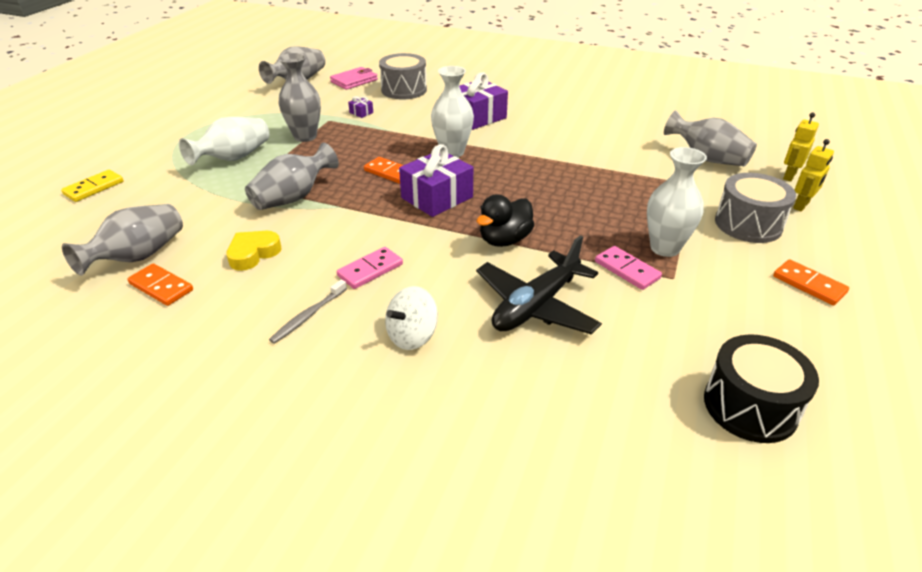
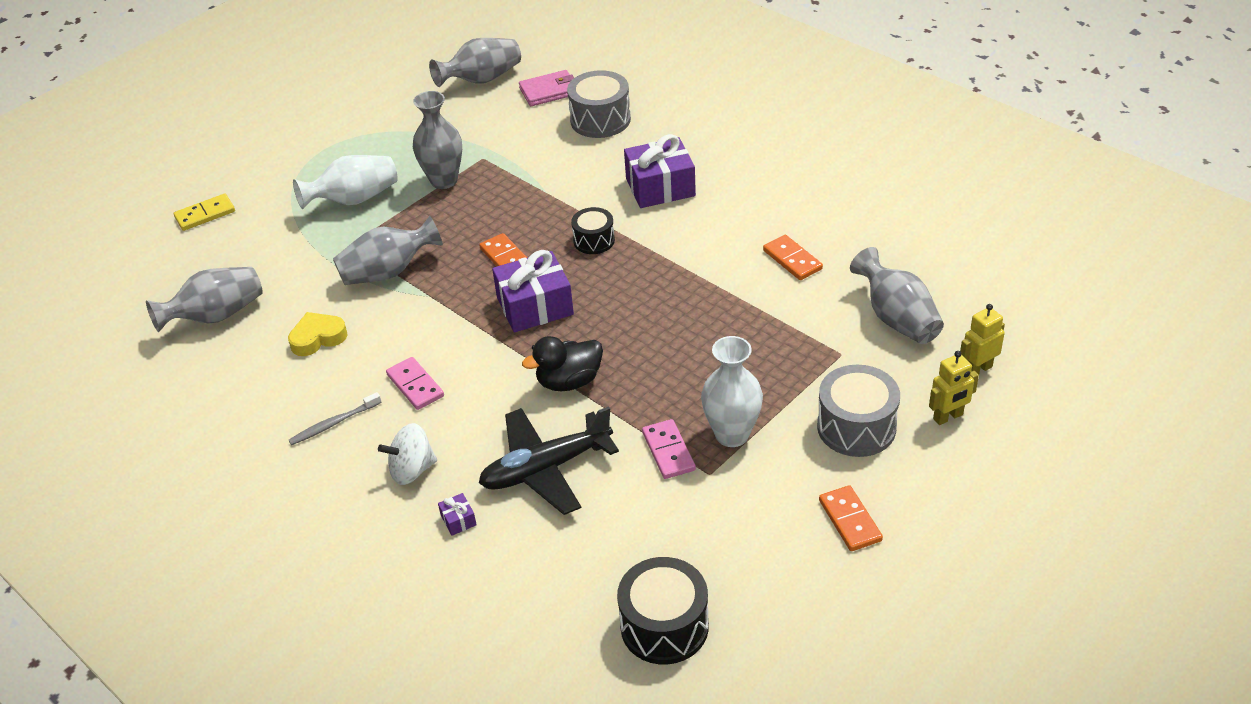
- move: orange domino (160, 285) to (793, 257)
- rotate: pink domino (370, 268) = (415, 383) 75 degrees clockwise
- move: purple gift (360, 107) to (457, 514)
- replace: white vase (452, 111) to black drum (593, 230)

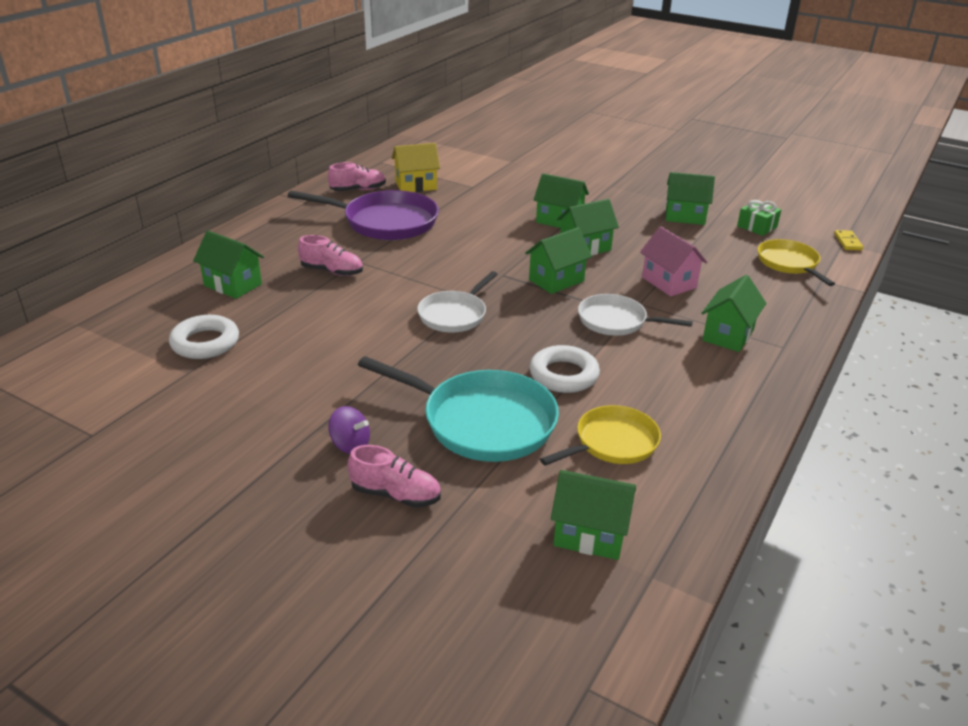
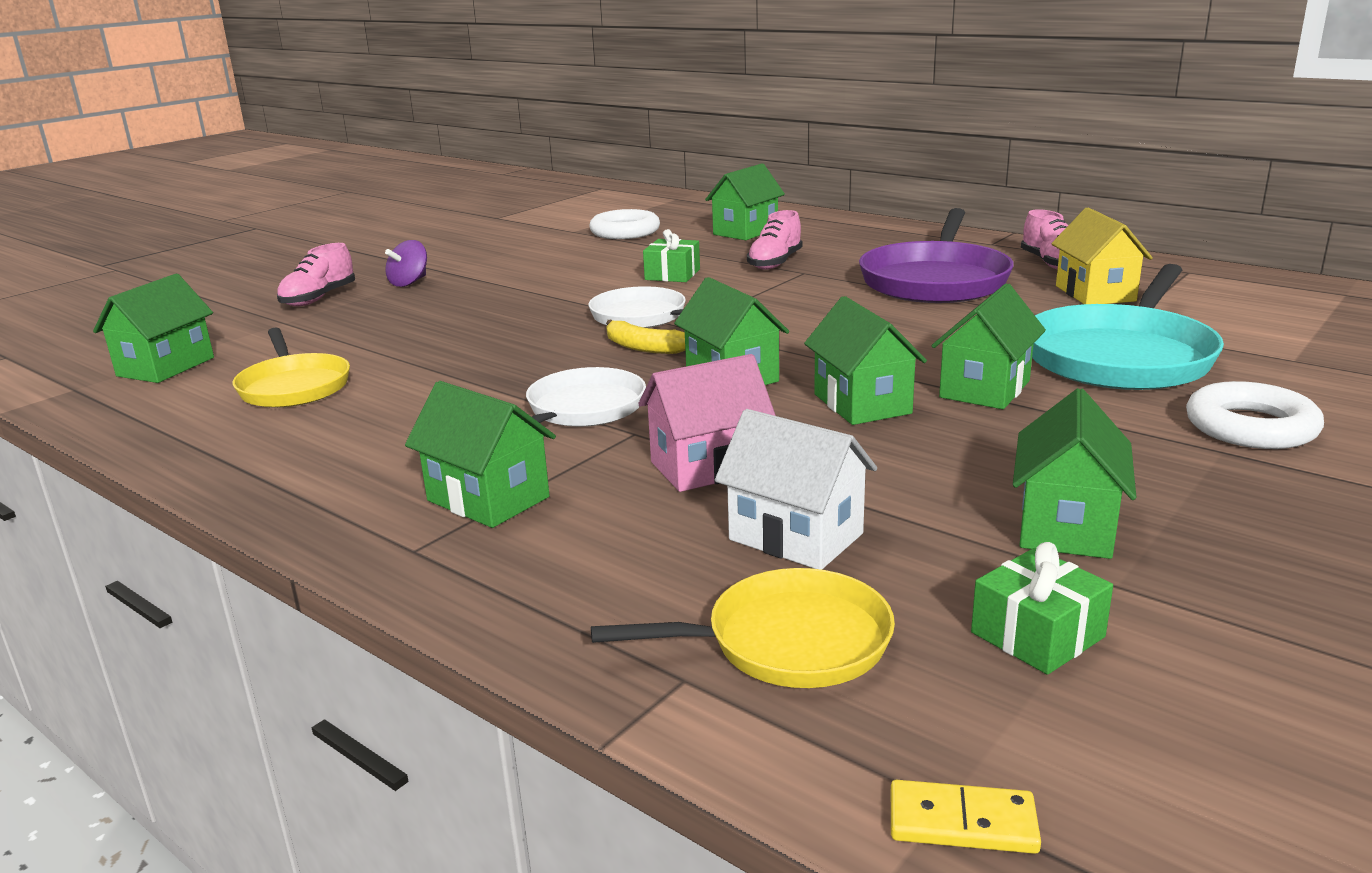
- move: turquoise pan (458, 409) to (1128, 327)
- move: white ring (565, 369) to (1255, 415)
- insert: yellow banana (645, 336)
- insert: green gift (671, 255)
- insert: white house (796, 489)

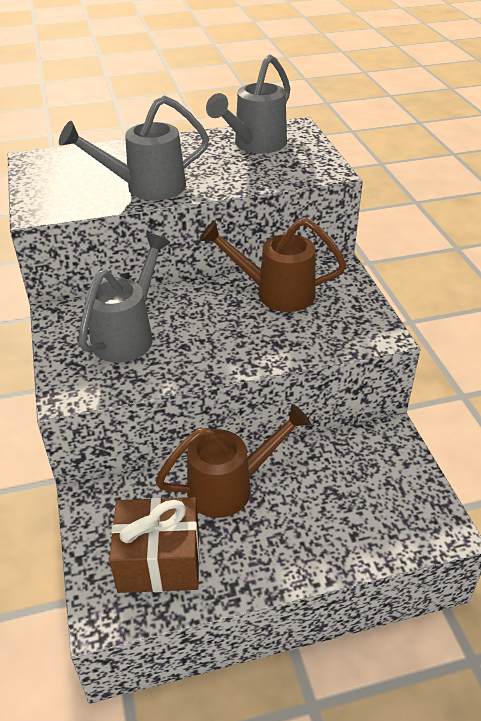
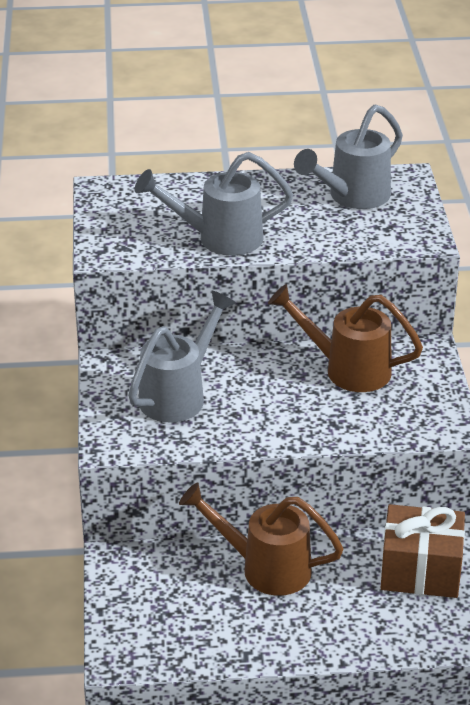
- move: brown gift (154, 545) to (423, 551)
- rotate: brown watering can (233, 461) = (261, 539) 150 degrees counterclockwise

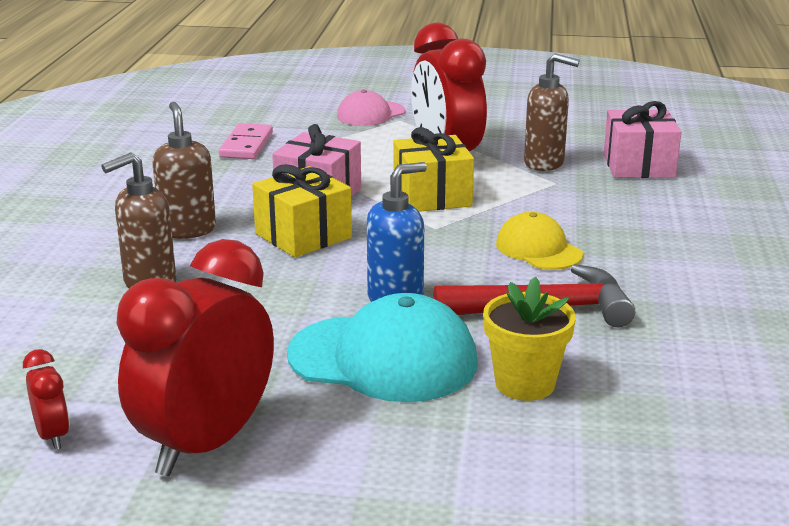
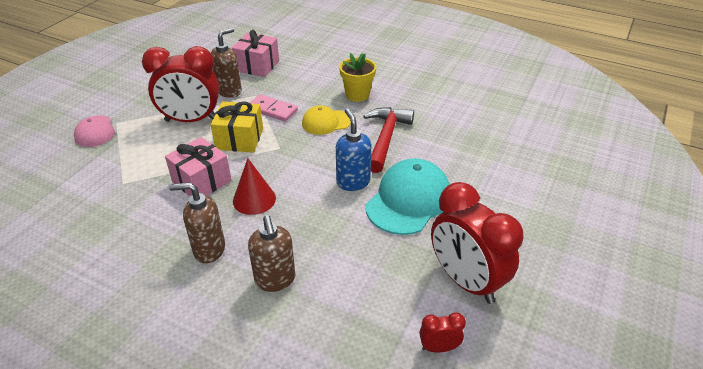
- move: pink domino (246, 141) to (274, 108)
- replace: yellow gift (302, 210) to red cone (254, 186)
- move: yellow flower pot (529, 339) to (357, 77)

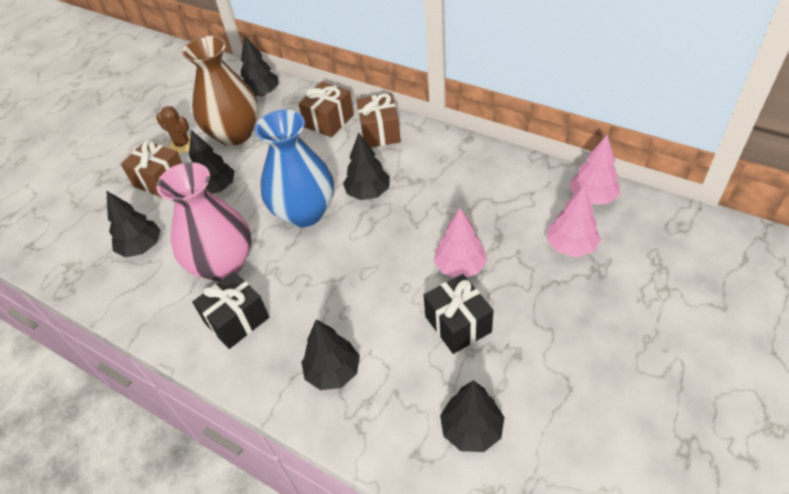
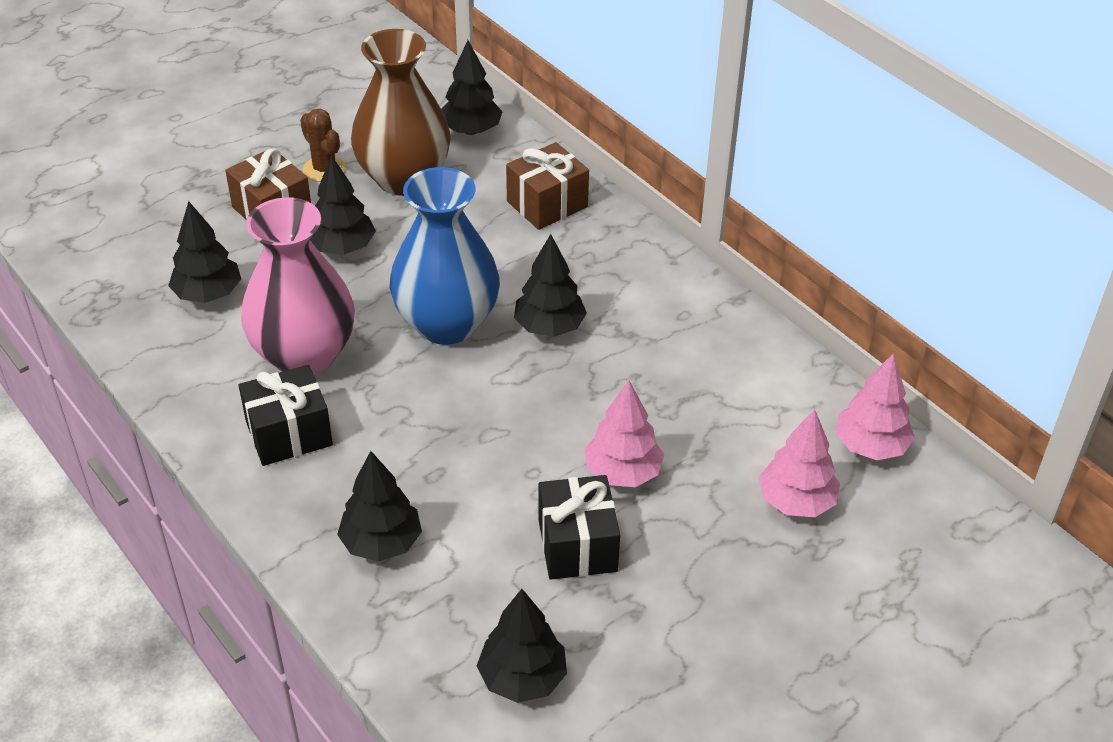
- delete: brown gift (378, 120)

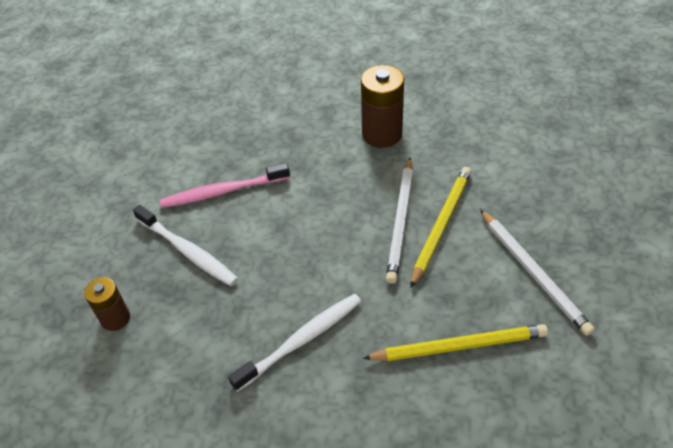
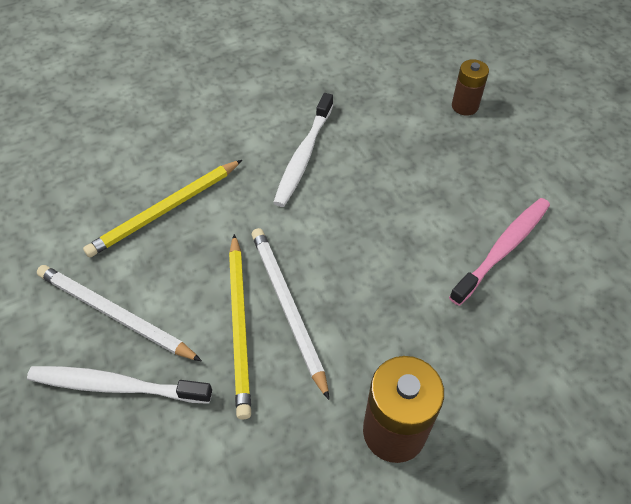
- move: white toothbrush (185, 245) to (119, 385)

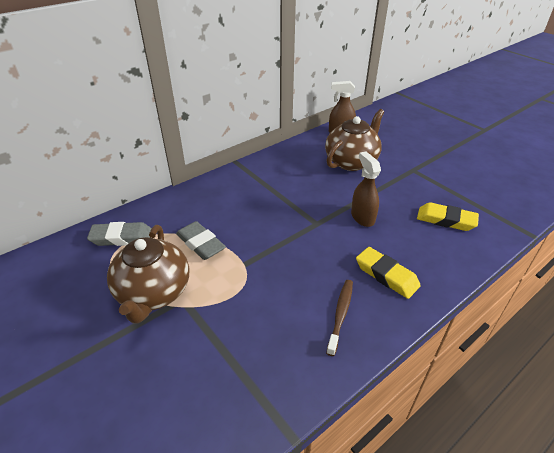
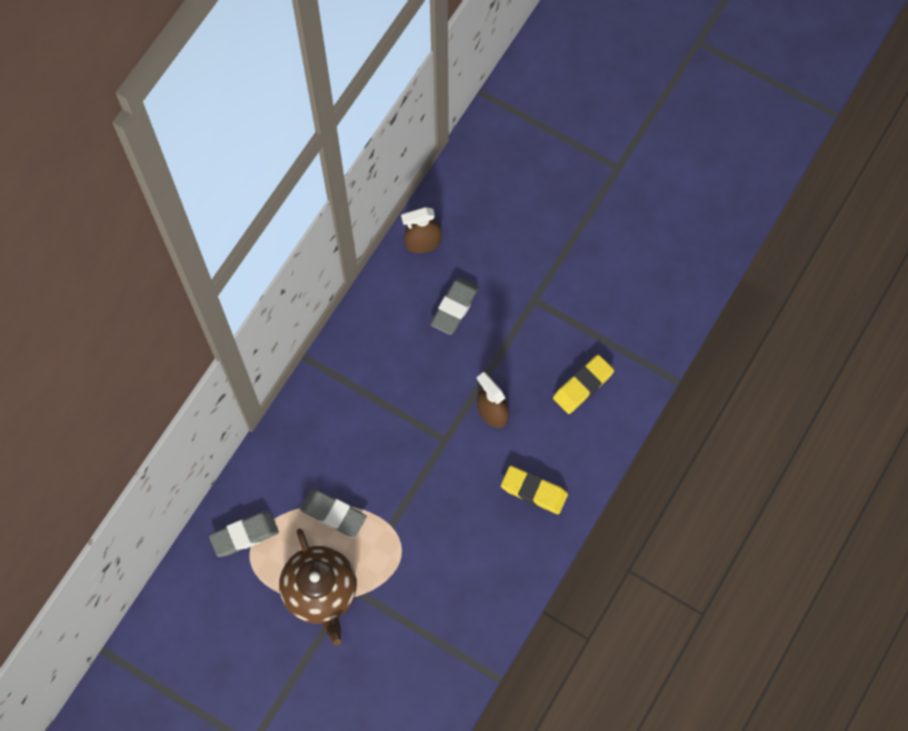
- replace: brown teapot (354, 140) to grey eraser (455, 306)
- delete: brown toothbrush (339, 318)
- rotate: yellow eraser (448, 216) = (583, 384) 45 degrees counterclockwise

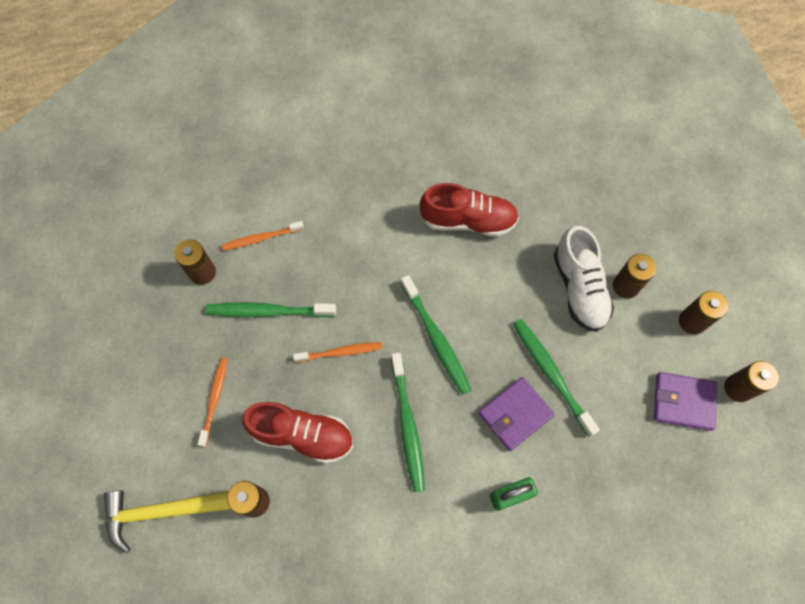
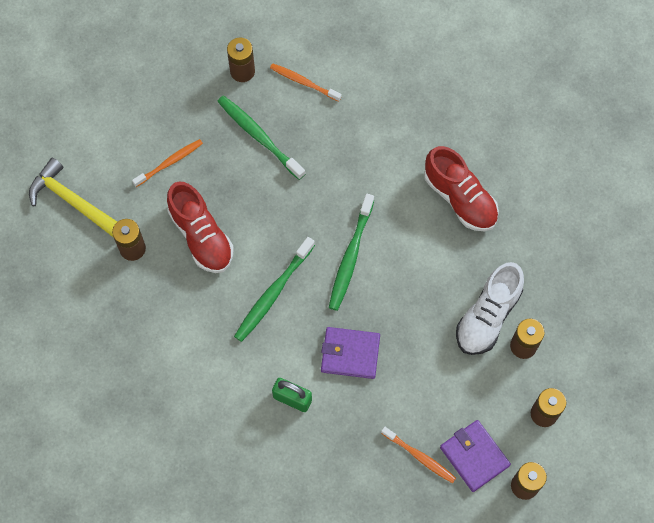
- move: orange toothbrush (337, 352) to (418, 455)
- delete: green toothbrush (556, 378)

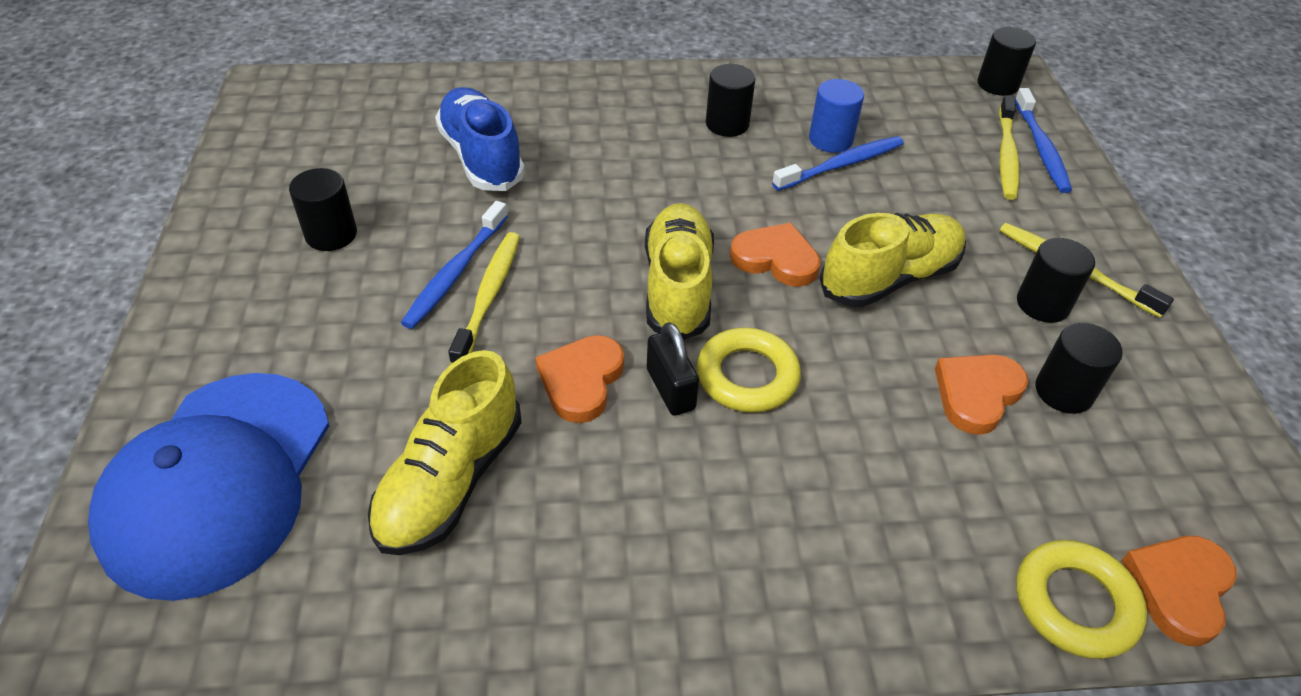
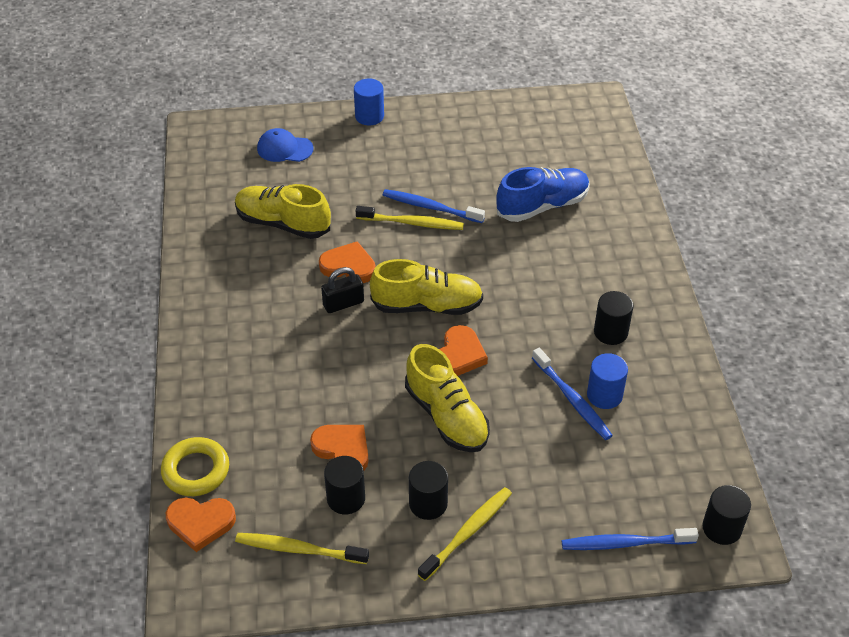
- resize: blue cap (208, 487) = (285, 145) x0.46
- delete: black cylinder (323, 209)
- delete: yellow ring (749, 370)
- move: yellow toothbrush (1009, 147) to (302, 548)
- rotate: orange heart (1179, 591) = (201, 525) 150 degrees clockwise
- insert: blue cylinder (369, 102)

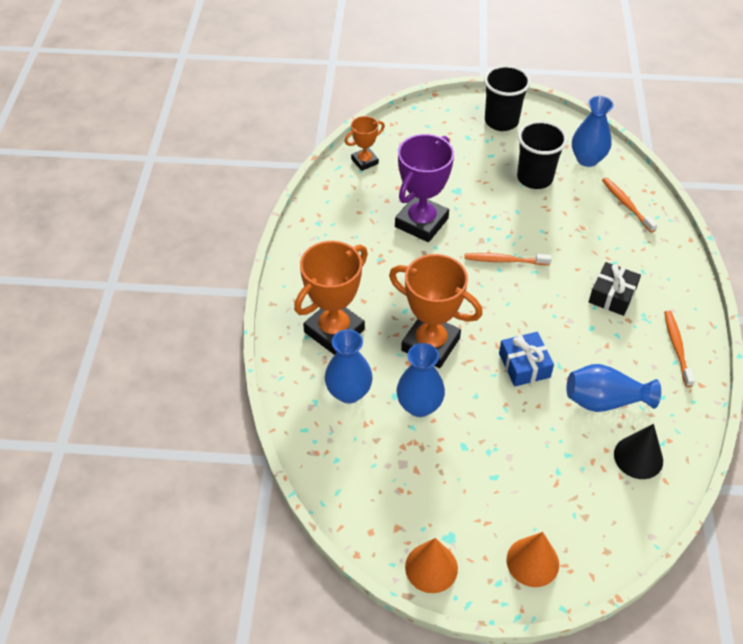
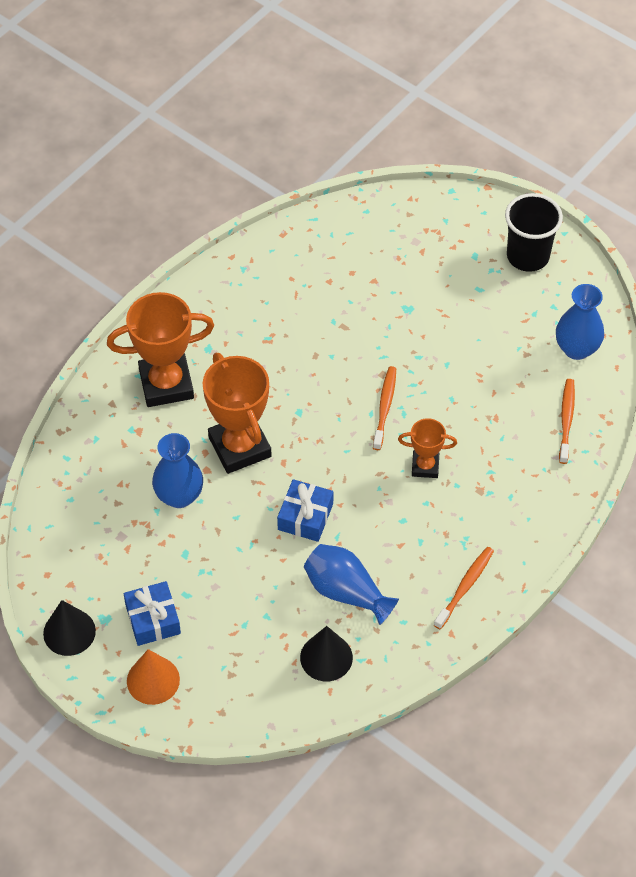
- delete: blue vase (349, 366)
- move: orange trophy (364, 143) to (427, 448)
- delete: purple trophy (424, 188)
- recolor: orange cone (431, 565) to black cone (69, 628)
- rotate: orange toothbrush (507, 259) = (384, 408) 60 degrees clockwise
- delete: black cup (542, 155)
- delete: black gift (615, 289)
- insert: blue gift (152, 613)

